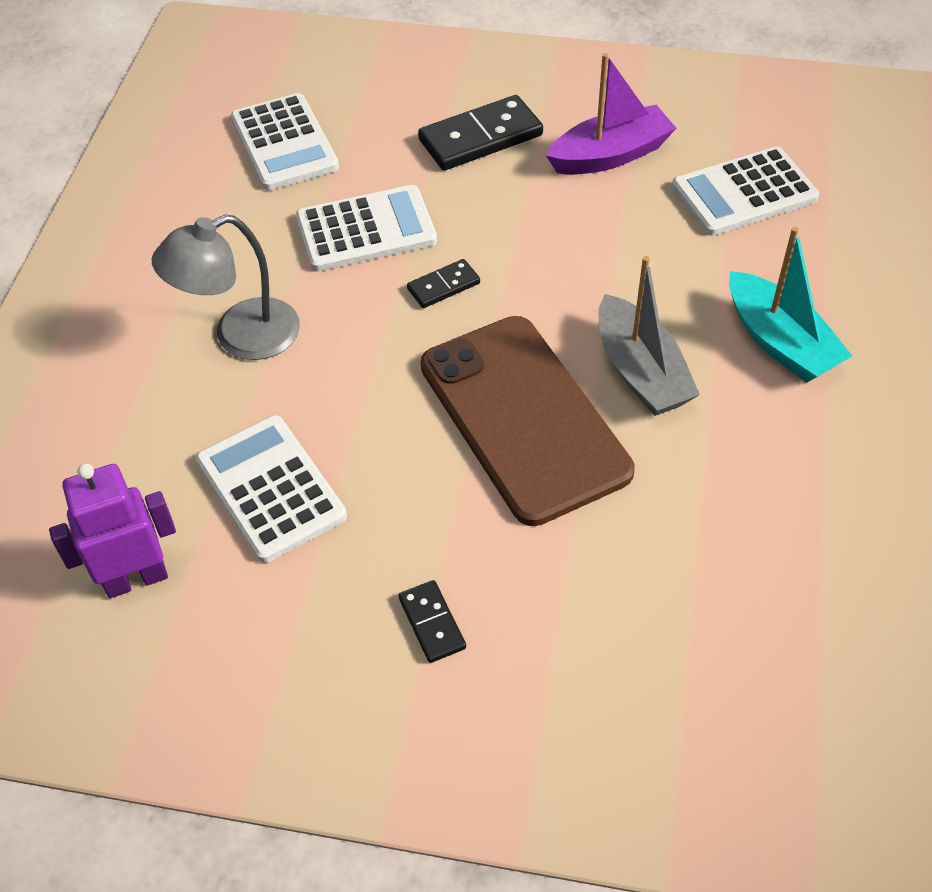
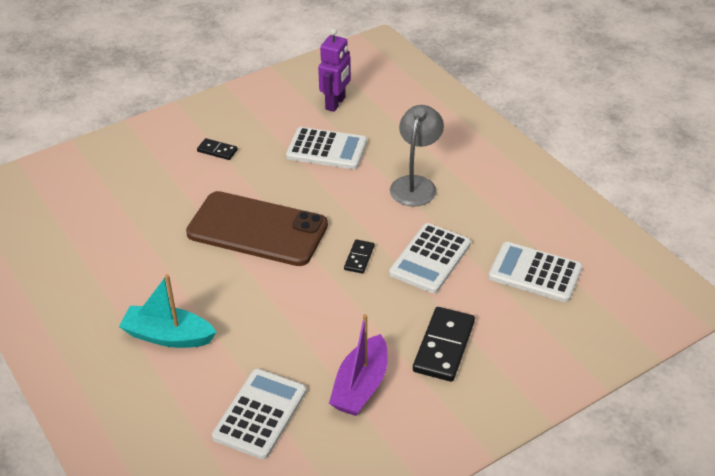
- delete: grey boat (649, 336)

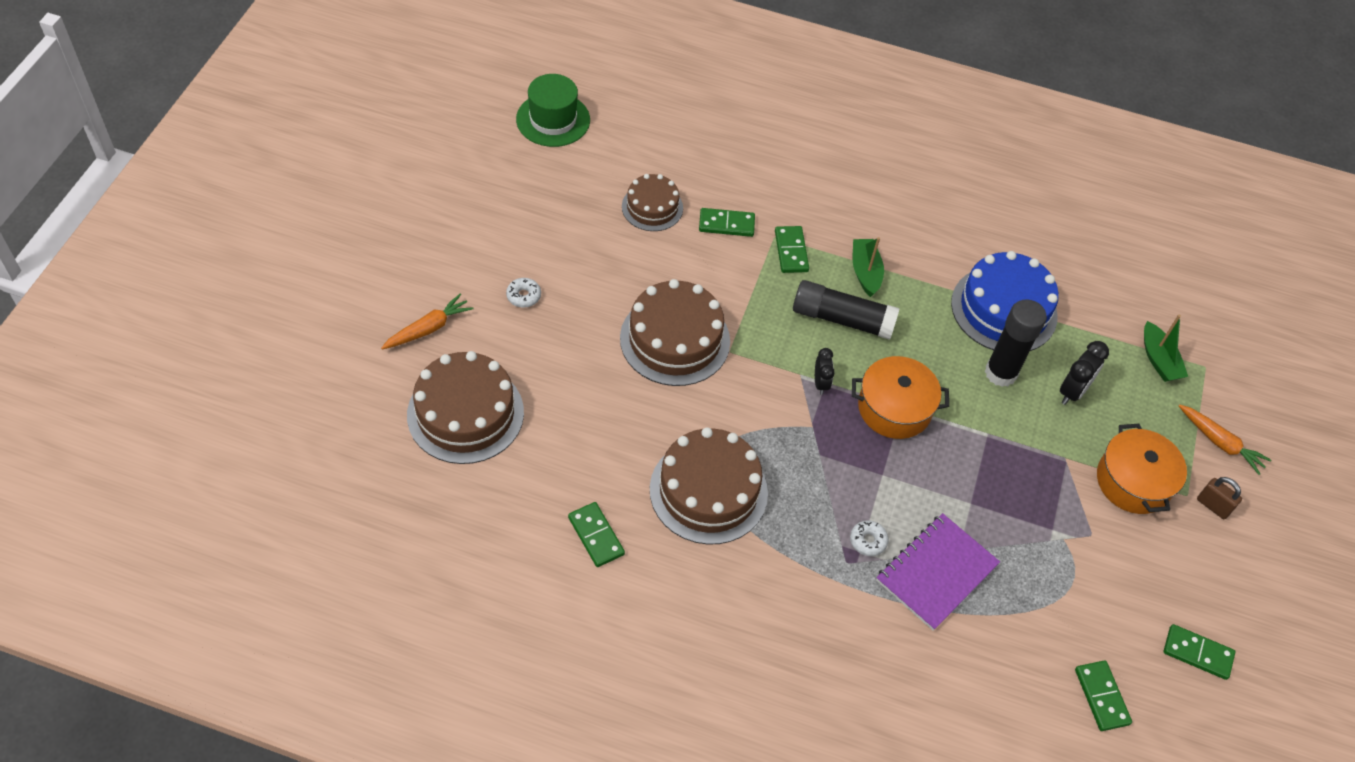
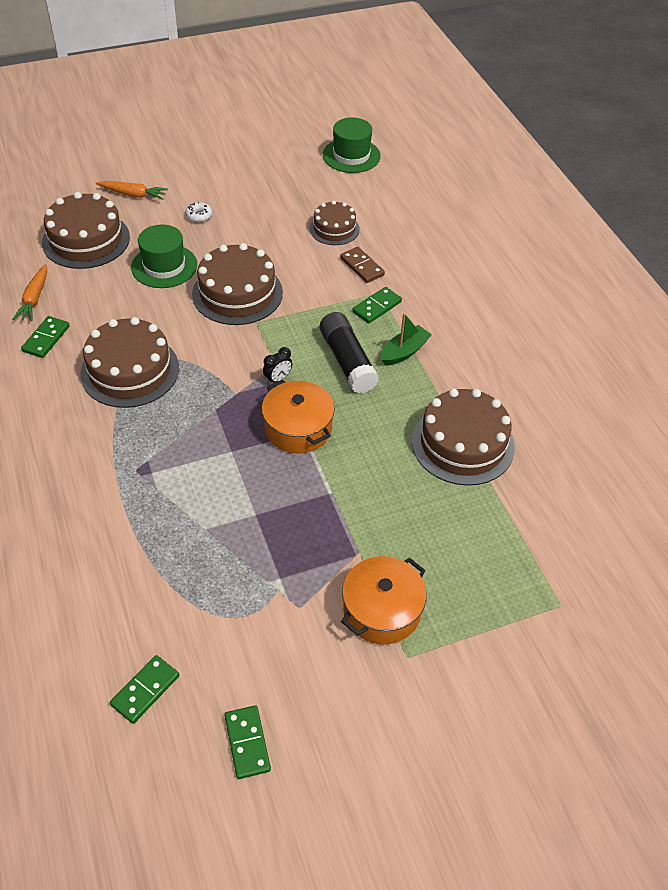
- recolor: green domino (727, 222) to brown domino (362, 265)
- delete: white donut (869, 538)
- delete: purple notebook (938, 572)
- recolor: blue cake (1005, 301) to brown cake (463, 437)
- delete: black glue stick (1016, 343)
- delete: black clock (1084, 373)
- delete: green boat (1166, 348)
- move: orange carrot (1225, 440) to (30, 292)
- delete: brown padlock (1219, 498)
- insert: green hat (164, 256)

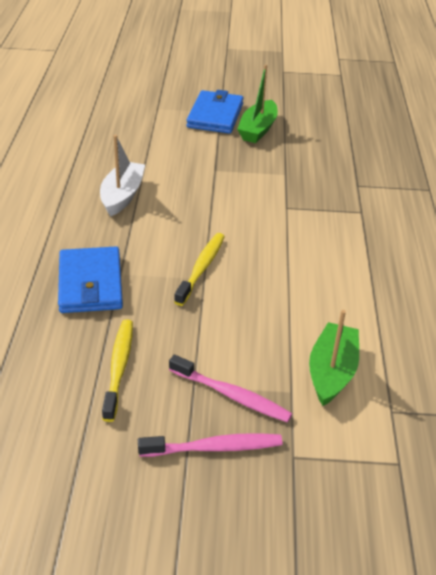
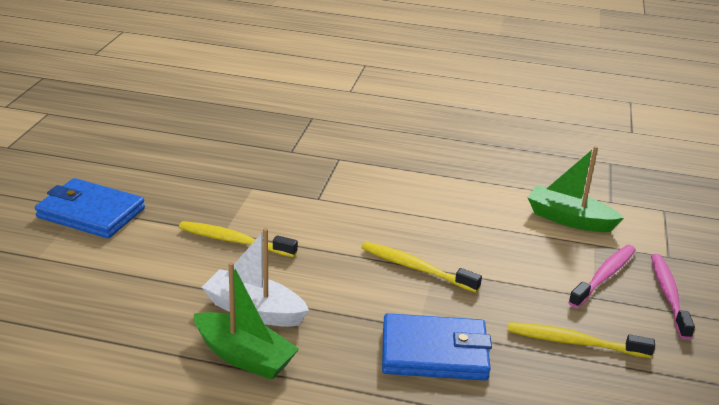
- move: green boat (257, 104) to (246, 321)
- insert: yellow toothbrush (238, 239)

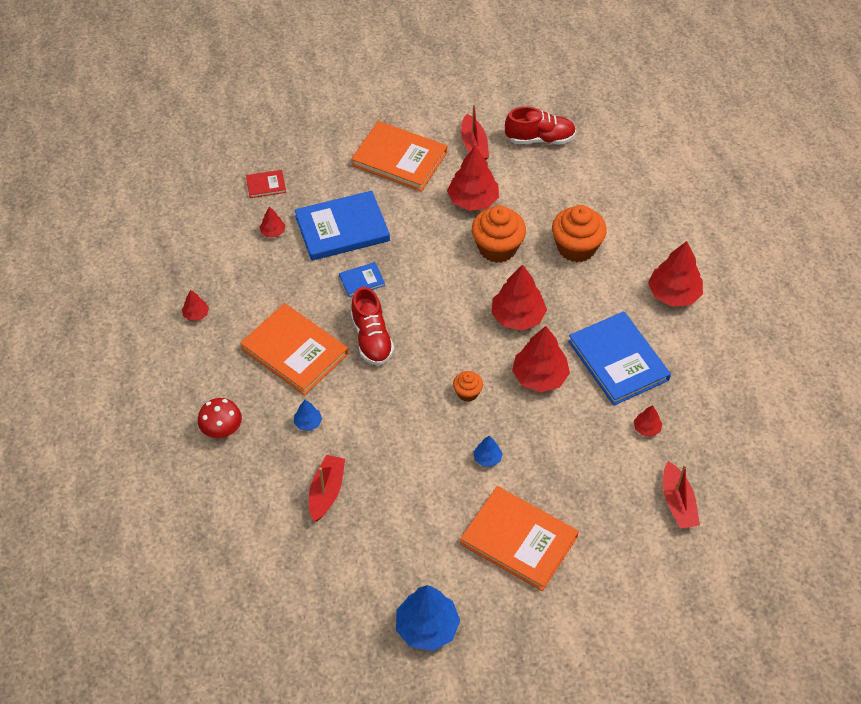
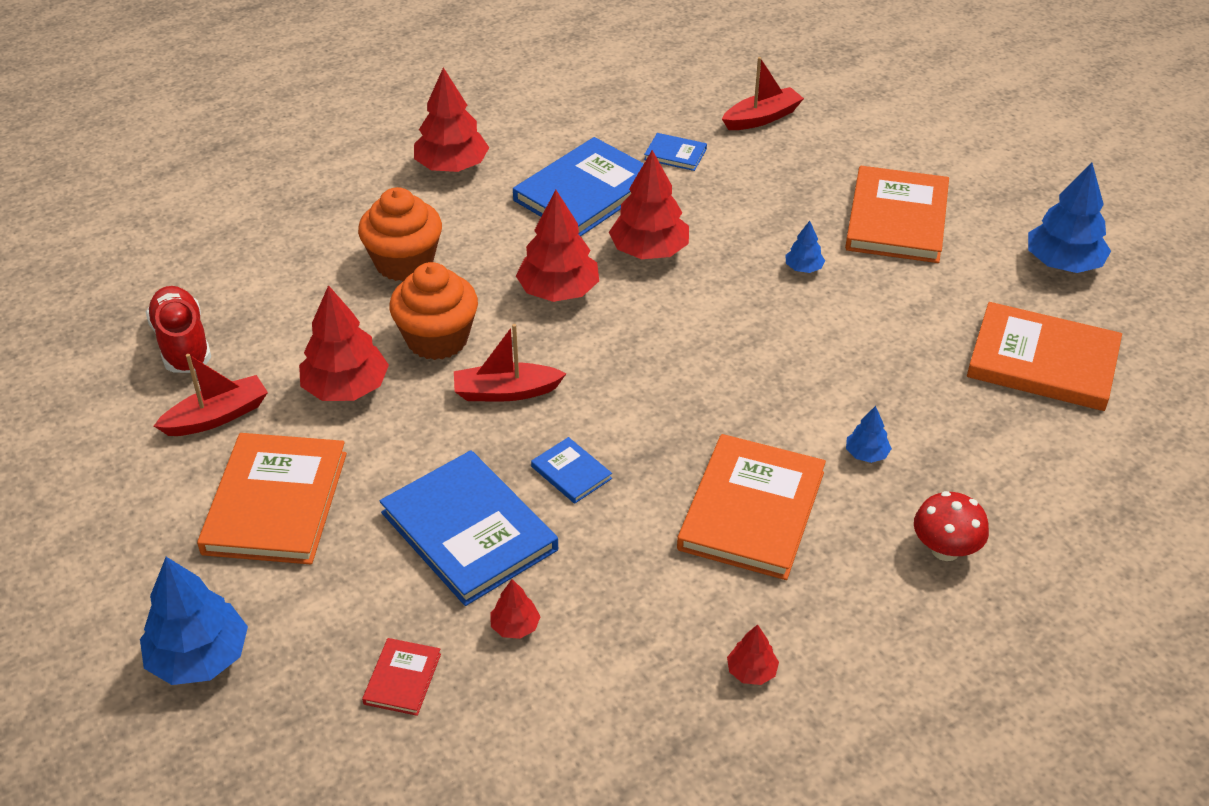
- rotate: red book (266, 184) = (401, 677) 45 degrees clockwise
- move: red boat (327, 488) to (510, 363)
- delete: red shoe (372, 326)
- delete: orange cupcake (468, 386)
- replace: red tree (648, 421) to blue book (675, 152)
- insert: blue tree (194, 621)
- insert: orange book (1044, 356)

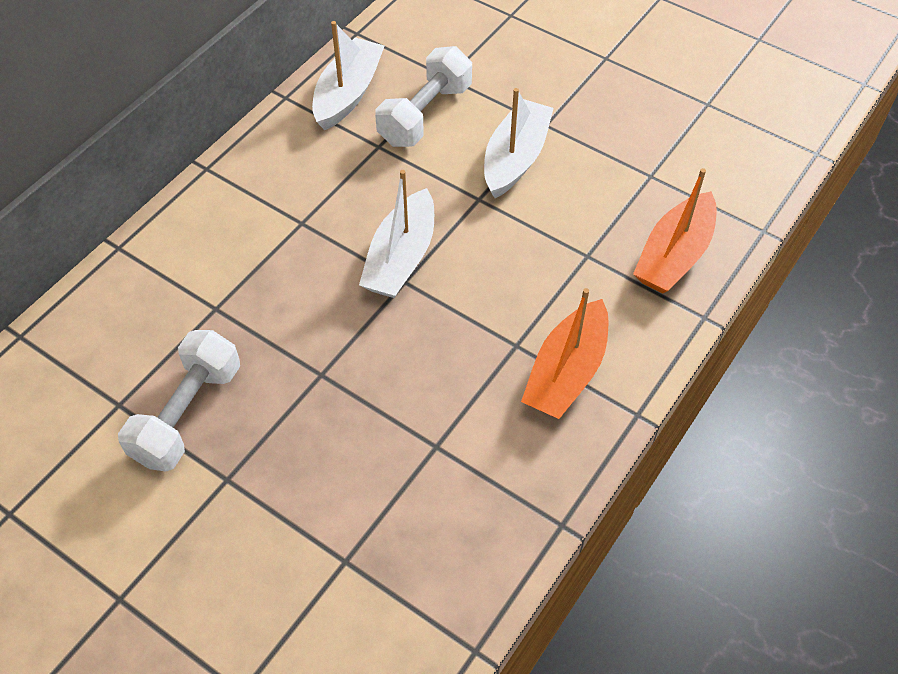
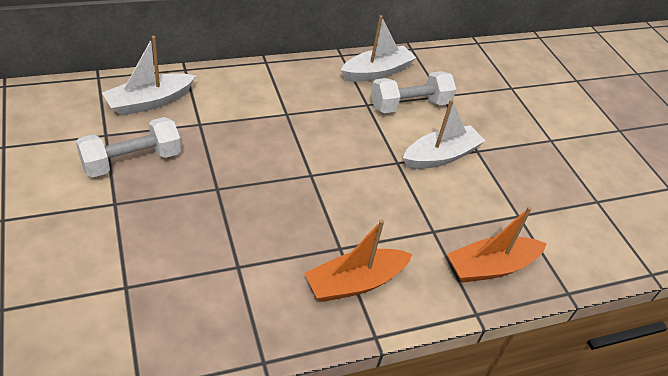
- move: white boat (396, 234) to (149, 76)

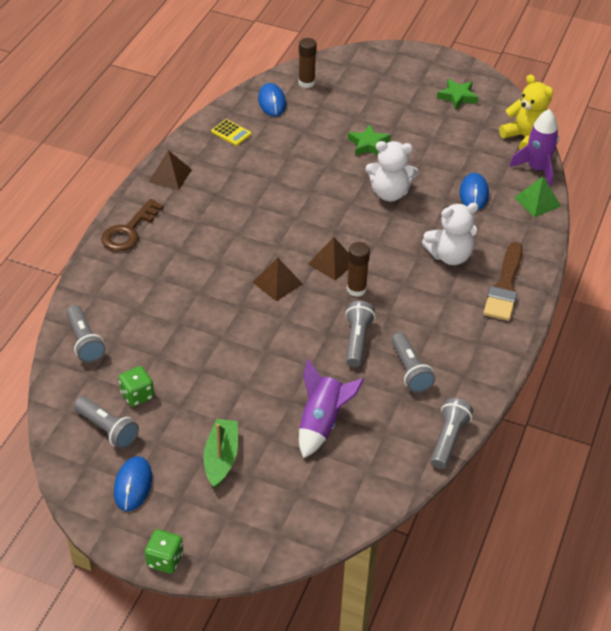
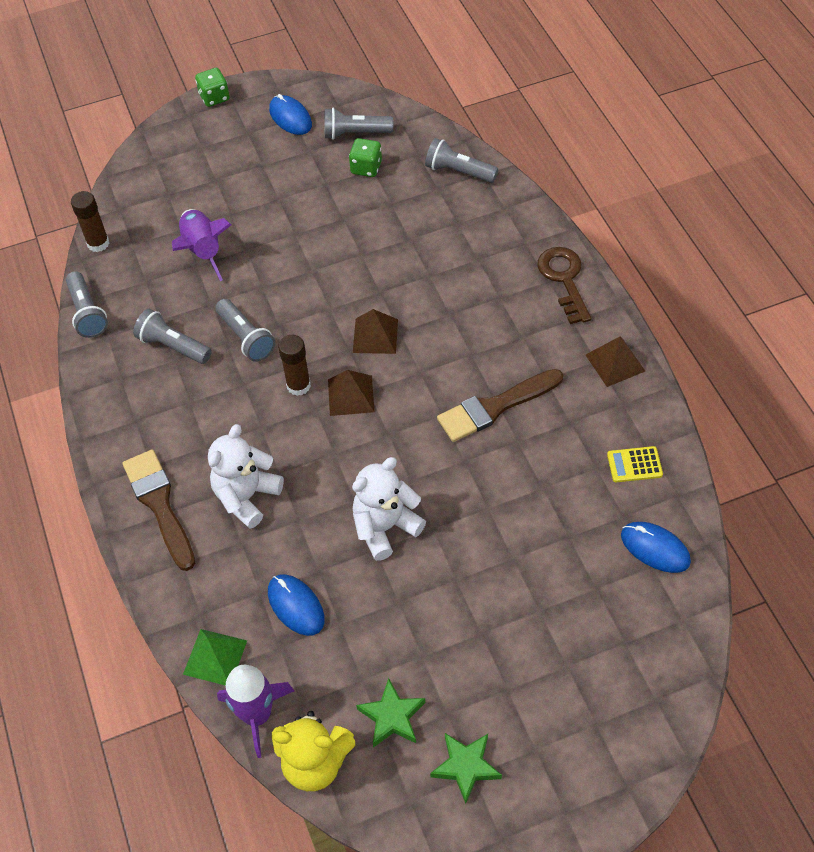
- delete: green boat (220, 454)
- move: brown glue stick (307, 63) to (90, 221)
- move: green star (369, 140) to (390, 713)
- insert: brown brush (500, 405)

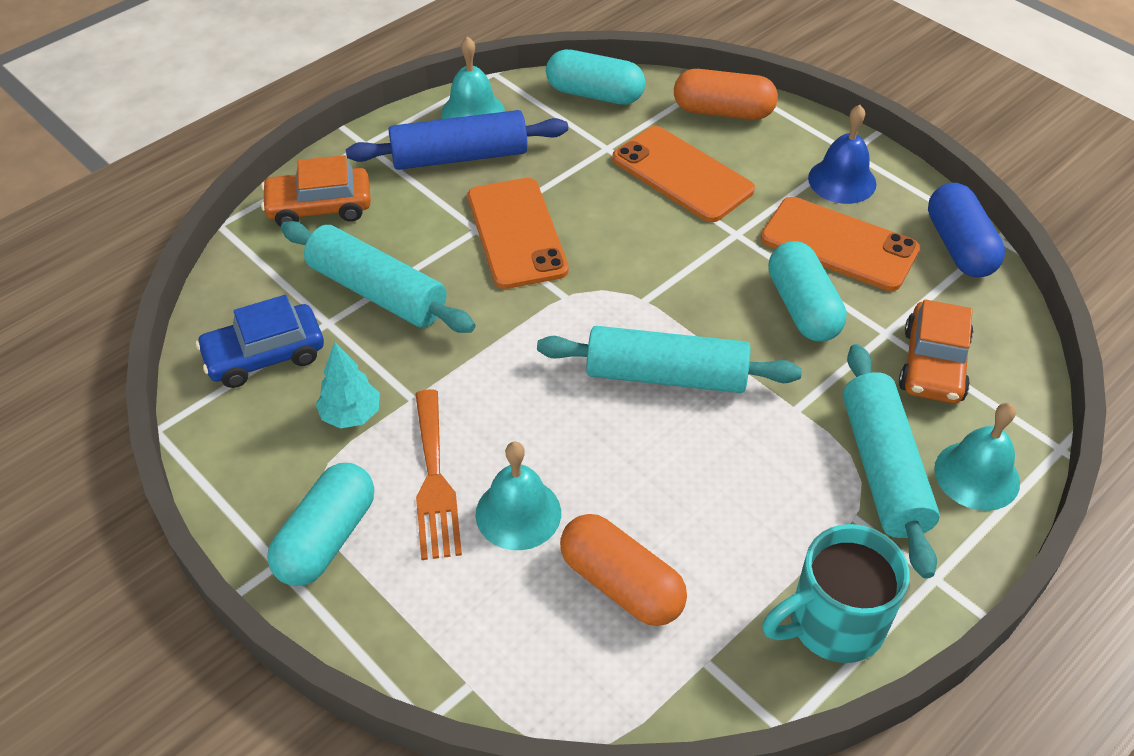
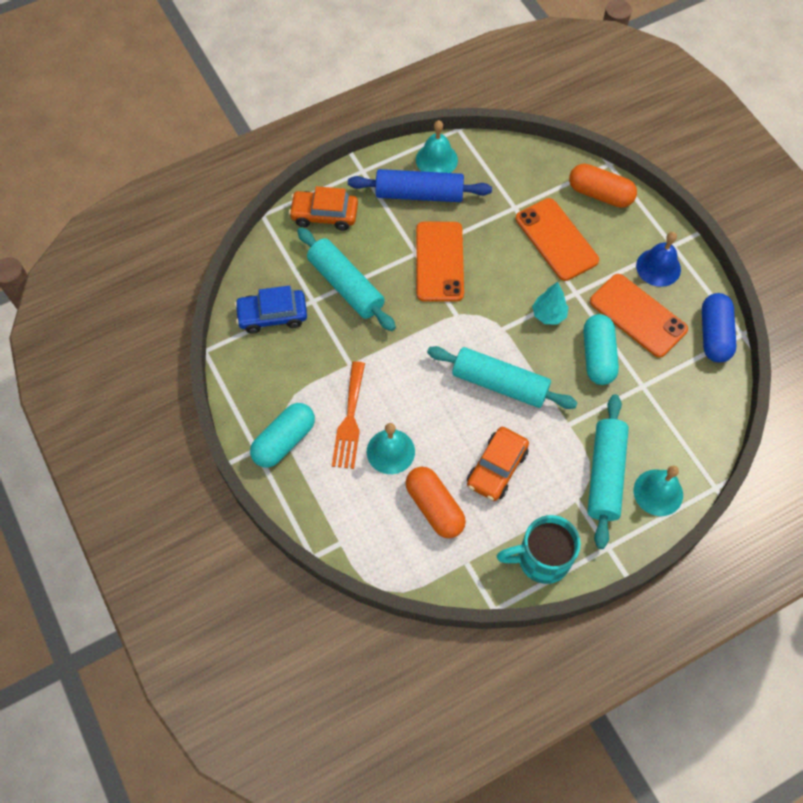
- move: turquoise tree (348, 385) to (550, 303)
- delete: turquoise capsule (596, 77)
- move: orange car (936, 351) to (498, 464)

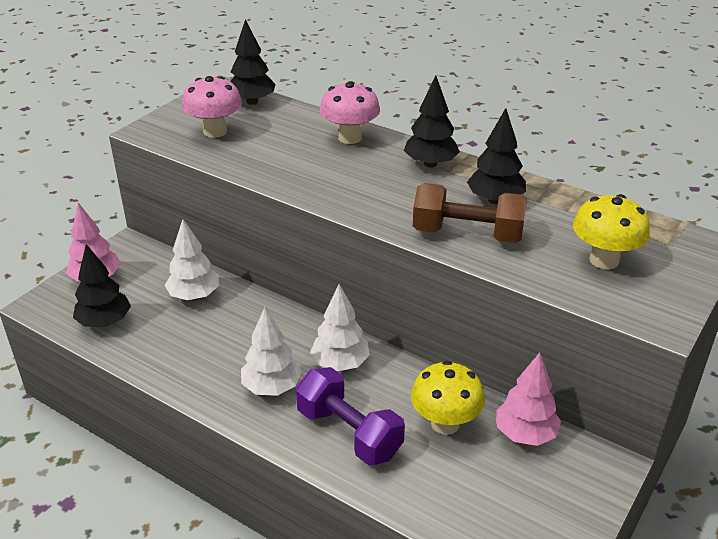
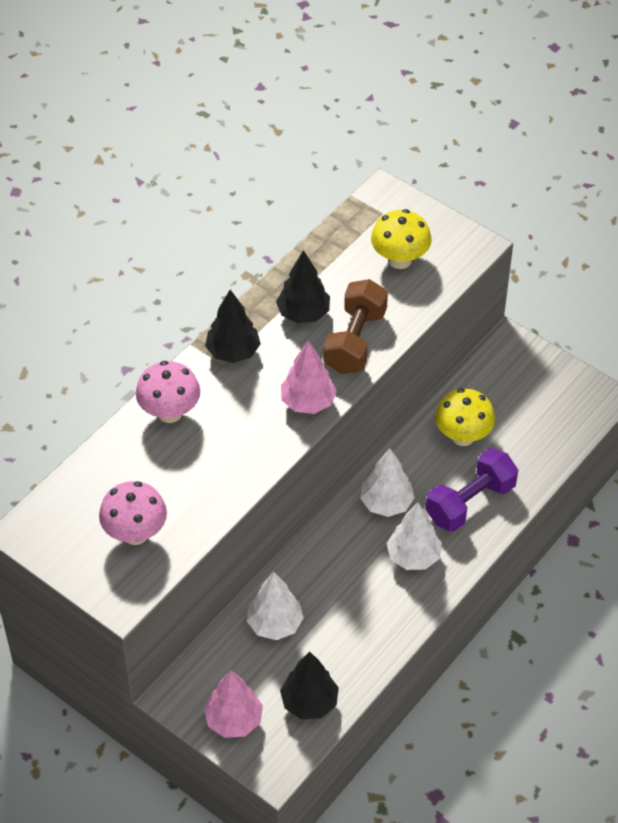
- delete: black tree (253, 62)
- move: pink tree (528, 399) to (309, 377)

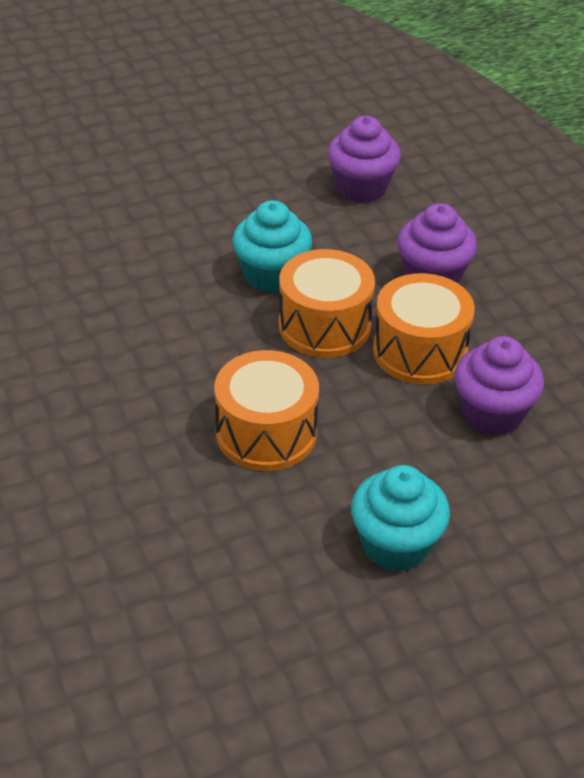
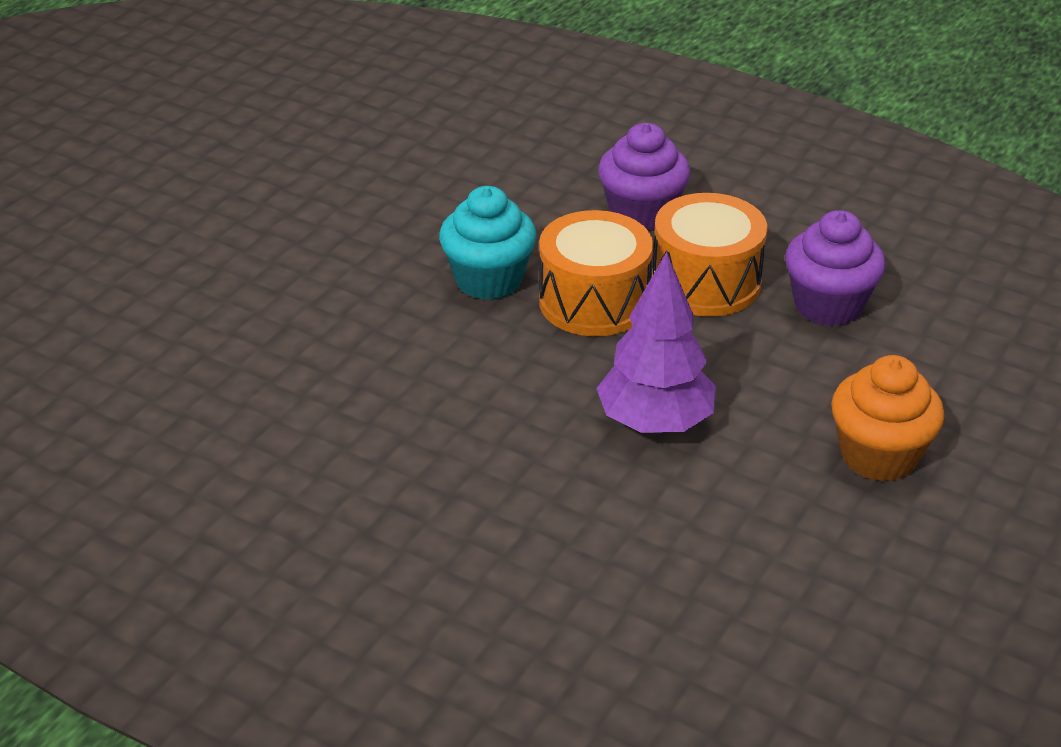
- replace: orange drum (266, 410) to purple tree (656, 342)
- delete: purple cupcake (364, 159)
- recolor: turquoise cupcake (400, 518) to orange cupcake (887, 418)

